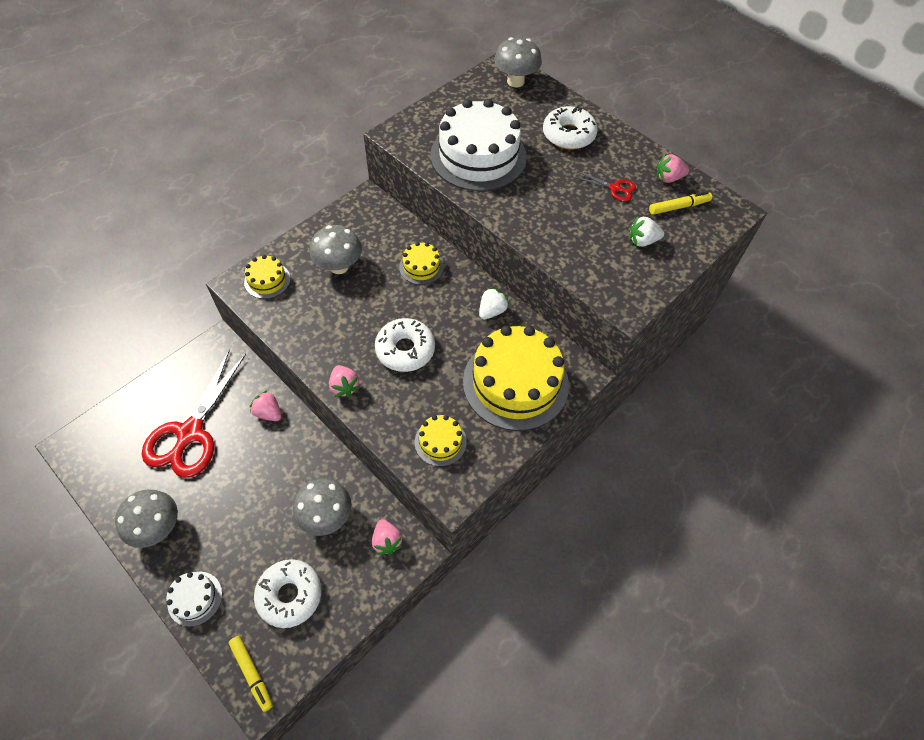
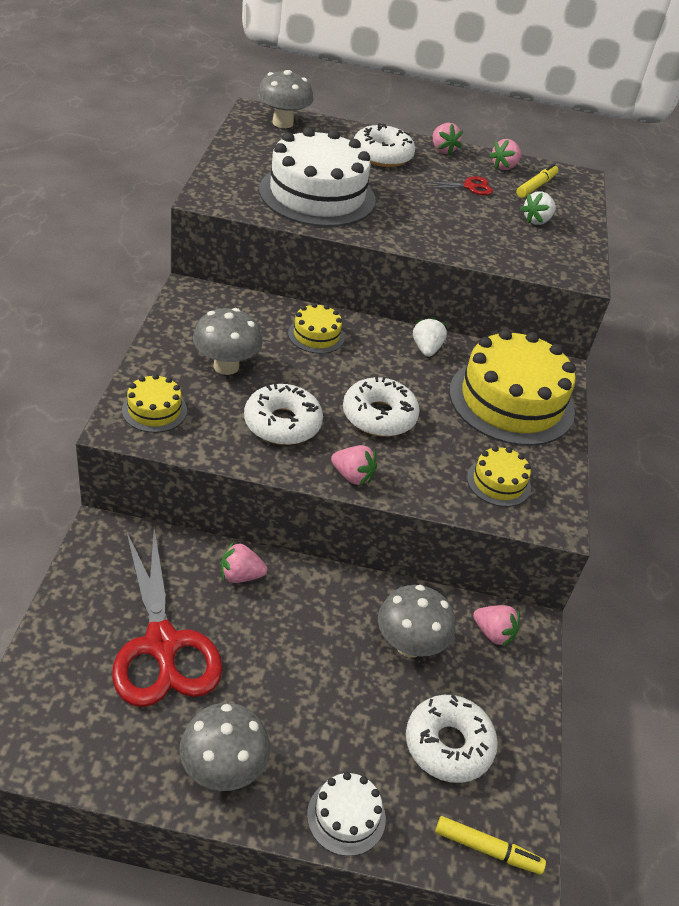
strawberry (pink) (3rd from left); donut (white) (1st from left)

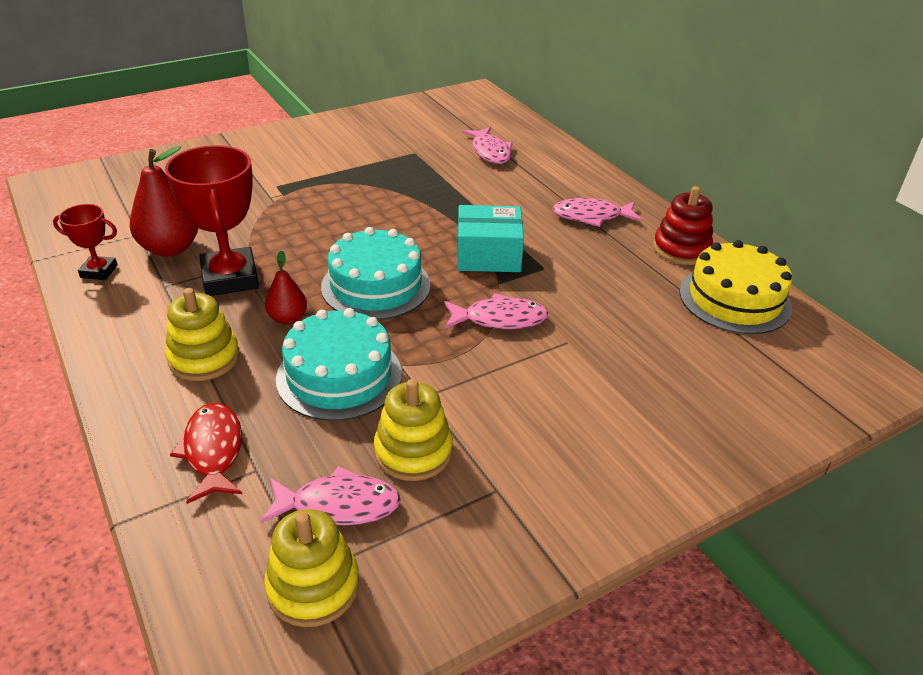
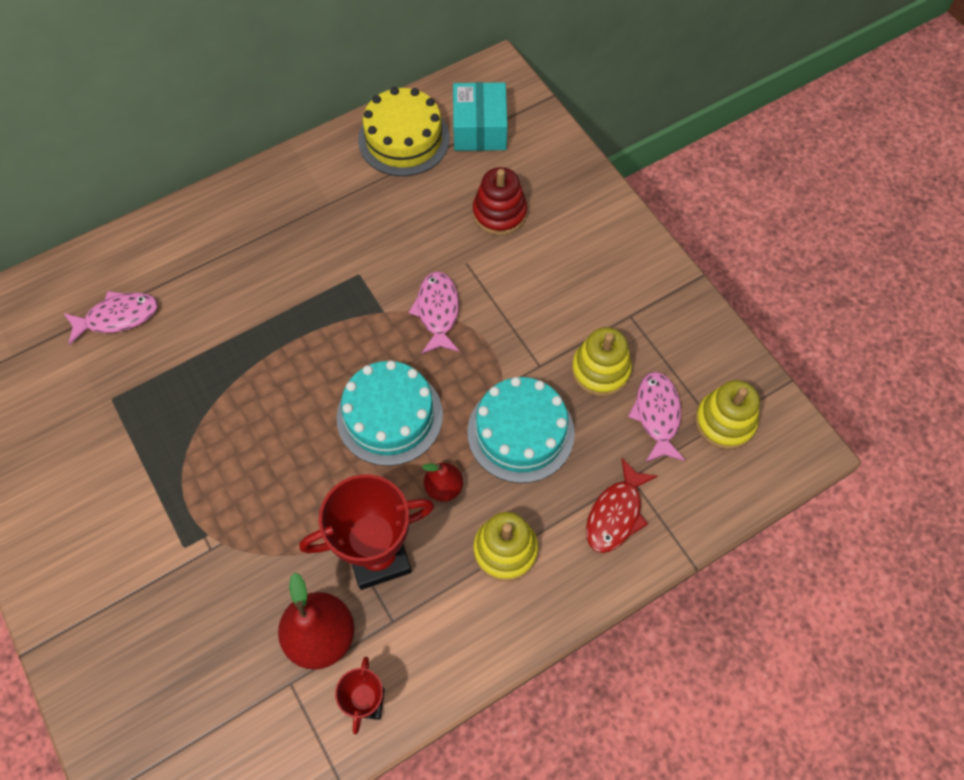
stacking toy (red); fish (pink) (4th from left in the first image); box (turquoise); fish (red)

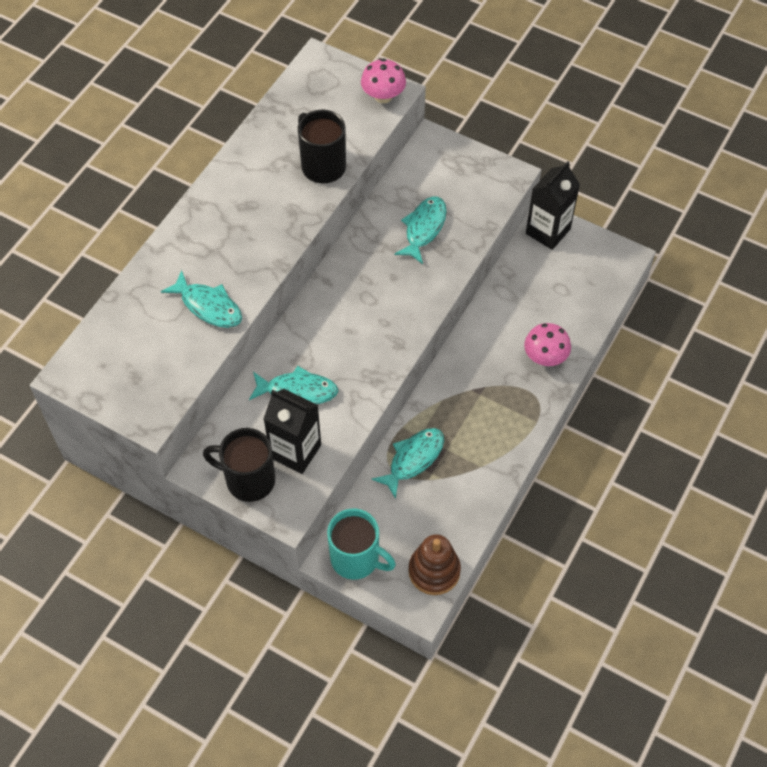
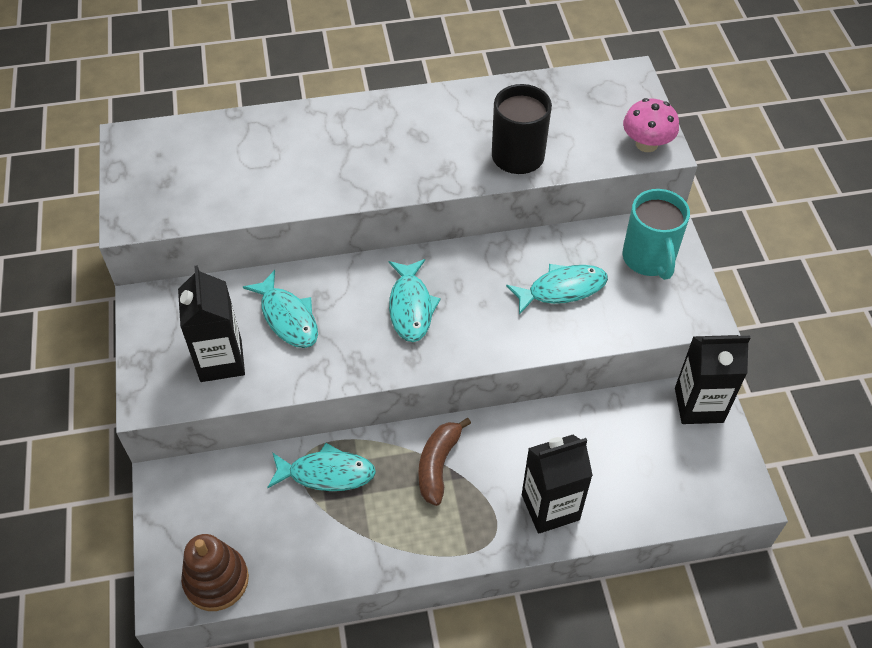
fish (turquoise) (3rd from left); carton (black) (2nd from left); mug (black) (1st from left in the first image); mug (turquoise); banana (brown)

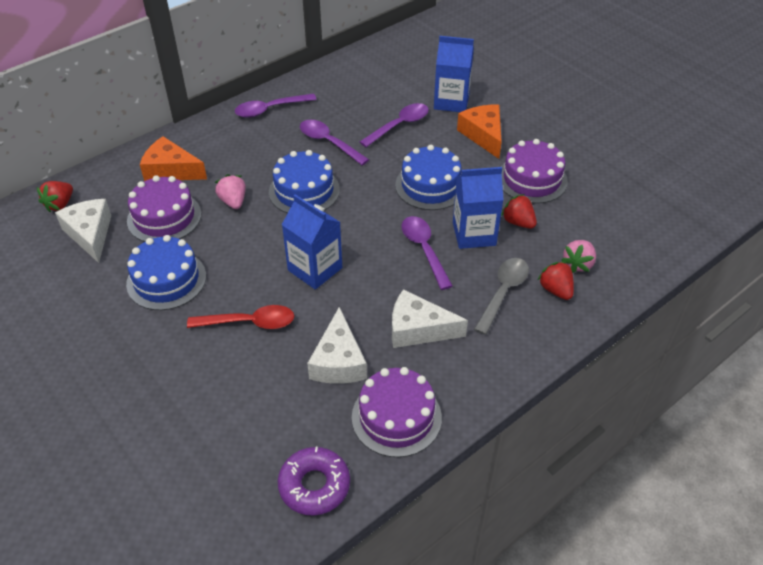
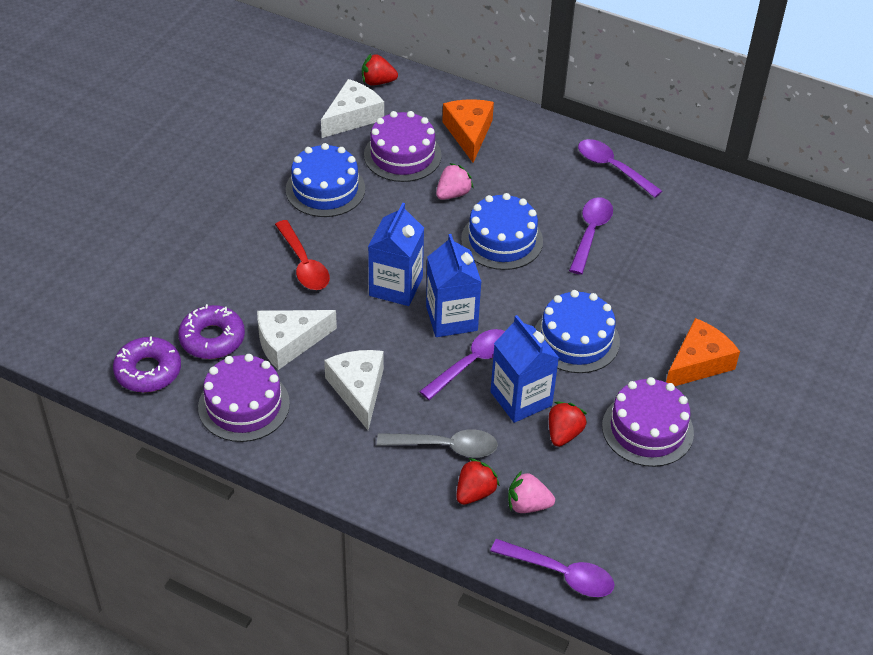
carton (blue) (2nd from left); spoon (purple) (2nd from left); donut (purple) (2nd from left)

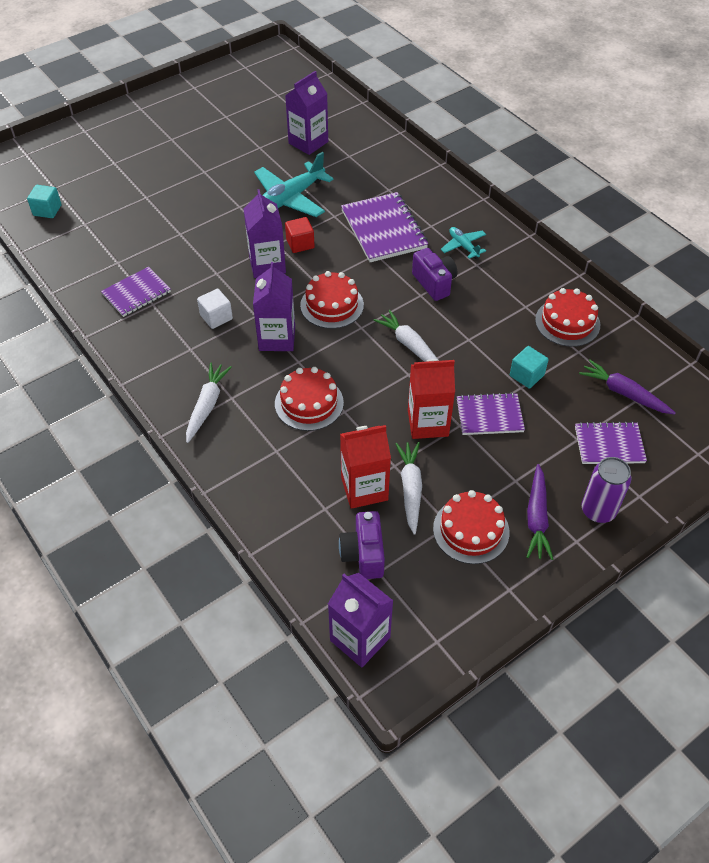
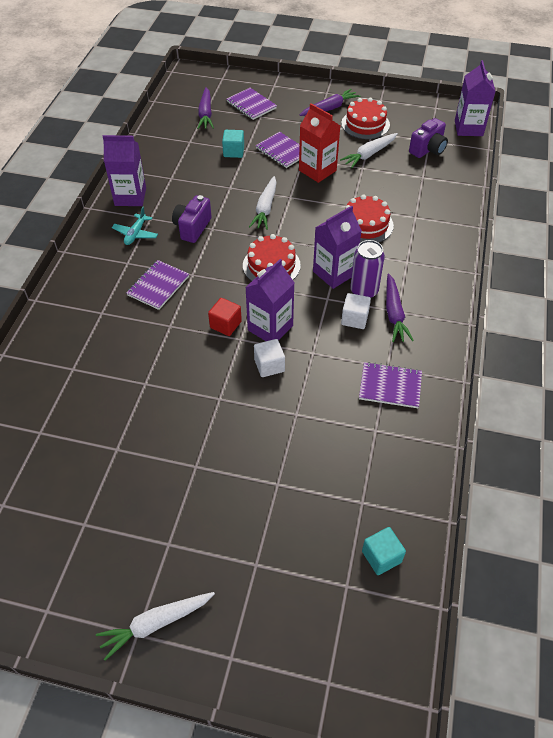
carton (purple) (1st from left); plane (turquoise) (1st from left in the first image); notebook (purple) (1st from left); cake (red) (4th from left in the first image); carrot (white) (1st from left); carton (red) (1st from left in the first image); can (purple); carrot (purple) (3rd from left); cube (white) (1st from left)

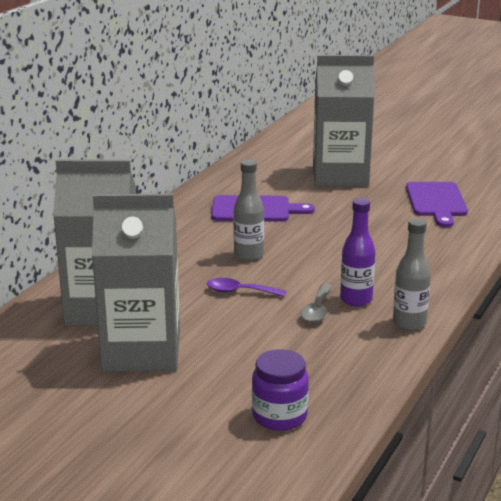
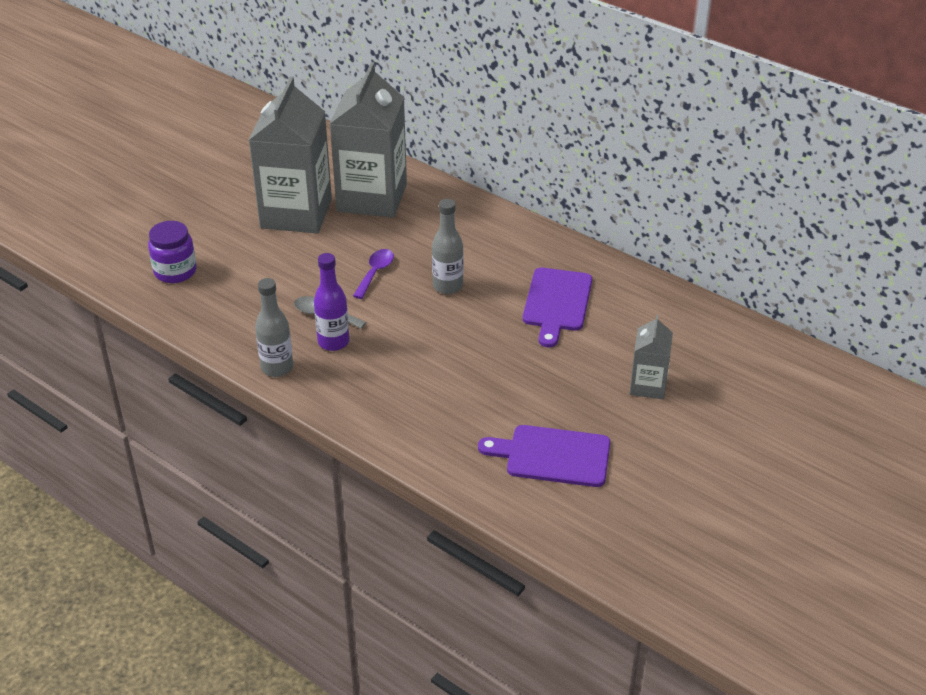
carton (grey) (3rd from left)

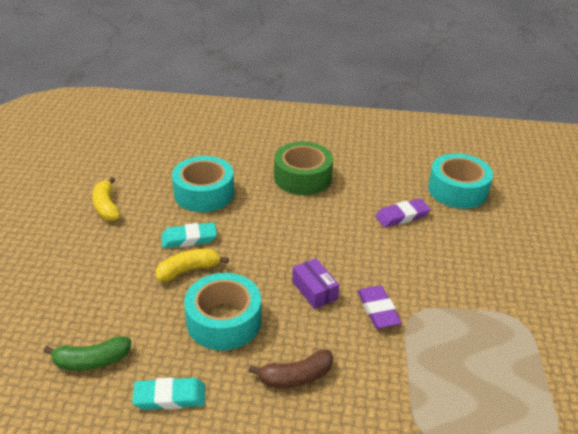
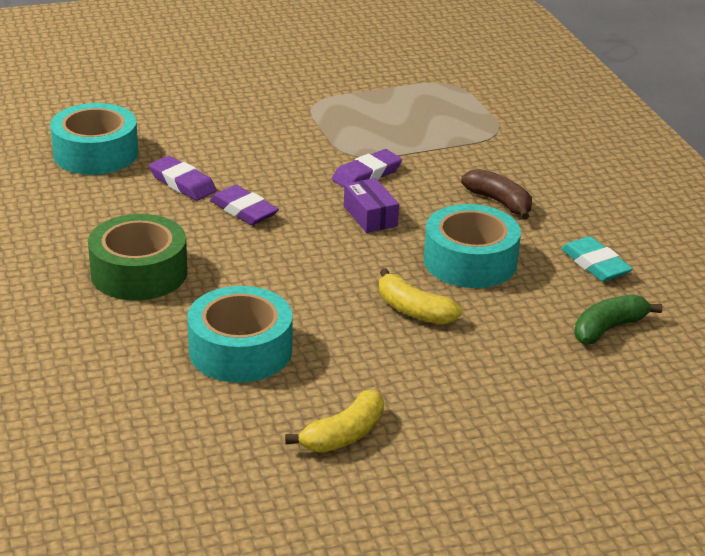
eraser (turquoise) (2nd from left in the first image); box (purple); banana (green); eraser (purple) (2nd from left)

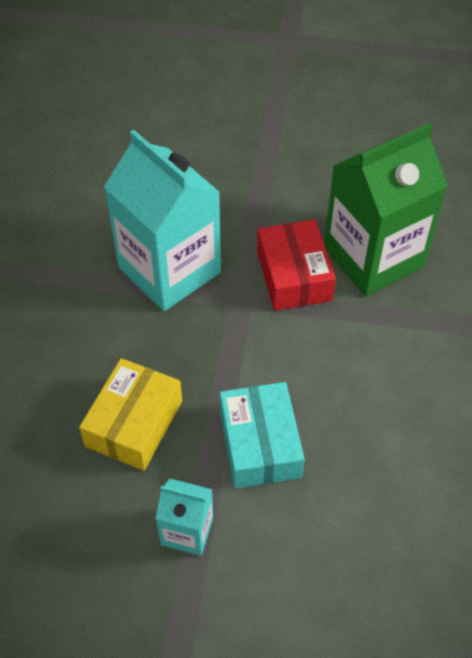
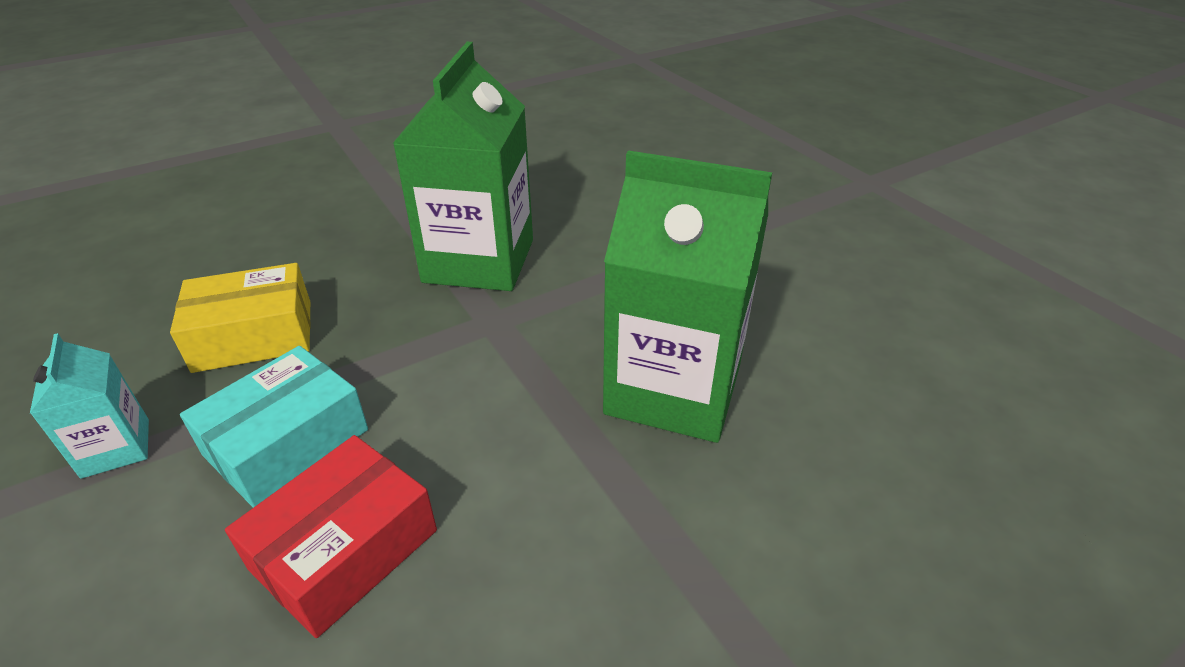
carton (green) (1st from left); box (red)

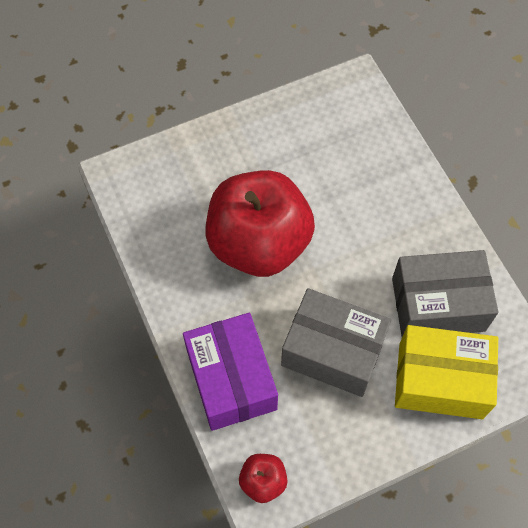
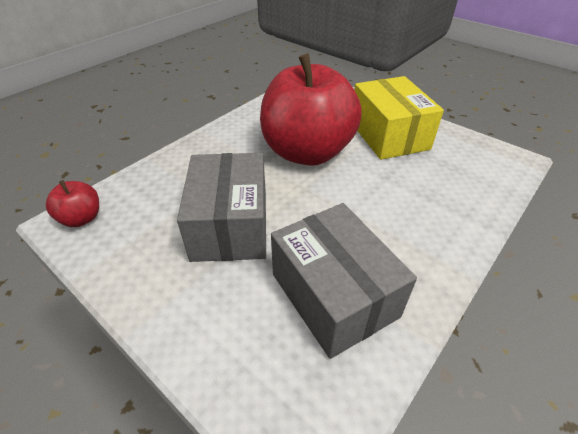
box (purple); box (yellow)

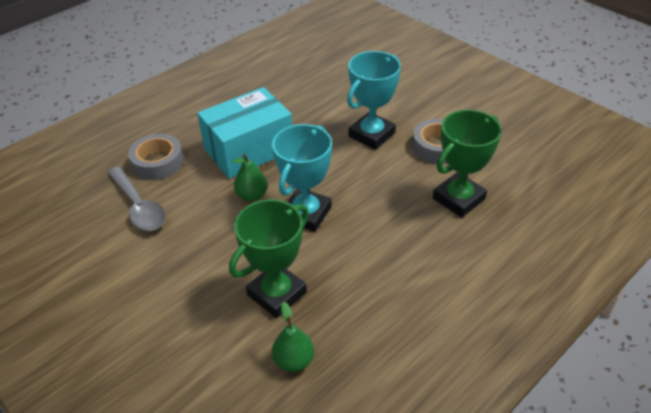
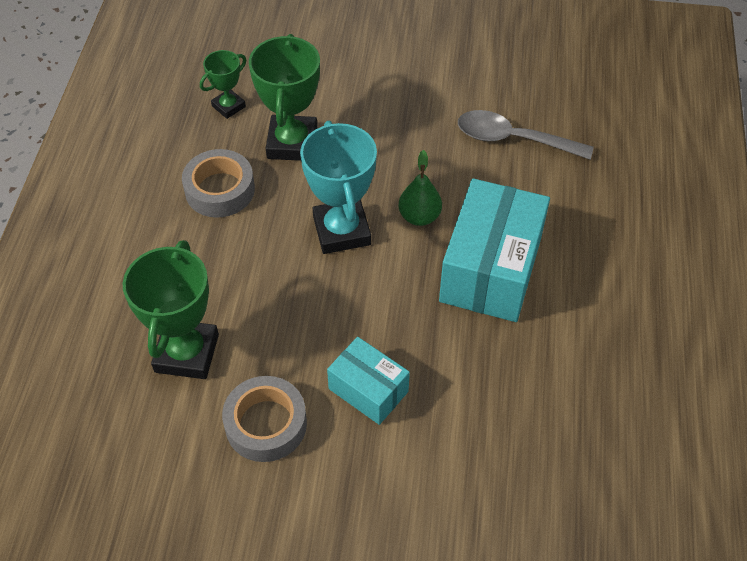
box (turquoise) (1st from left); tape (grey) (1st from left); trophy (green) (2nd from left)

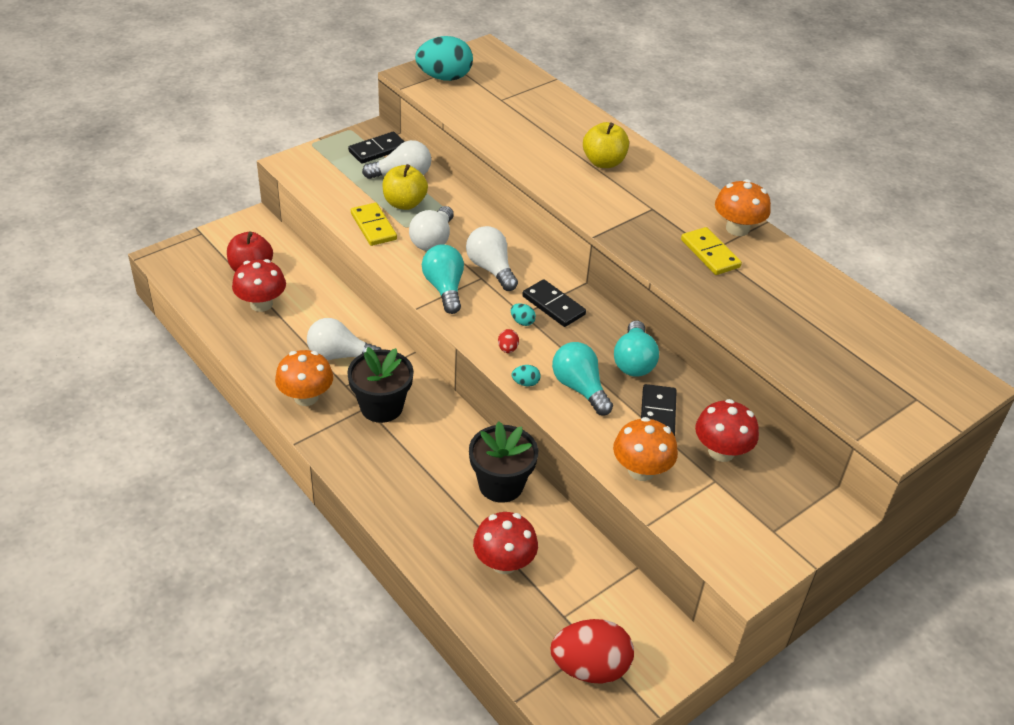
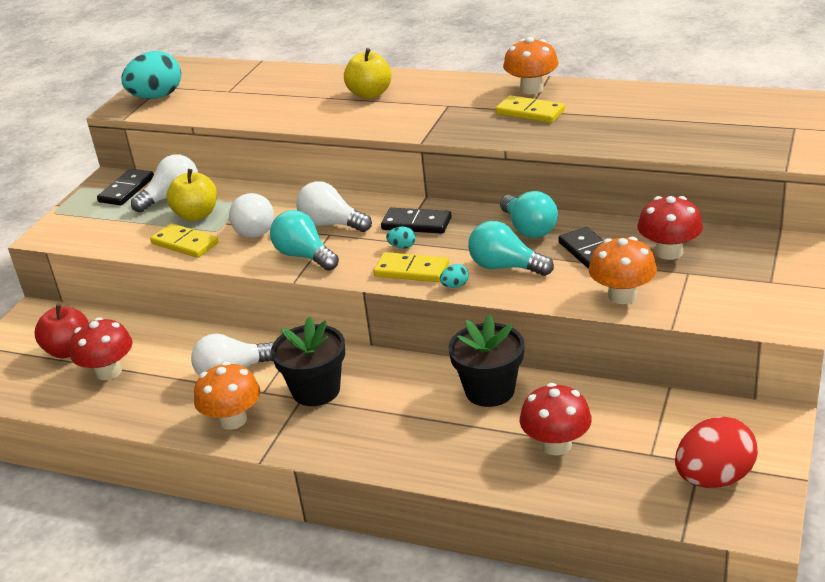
domino (yellow) (2nd from left)

